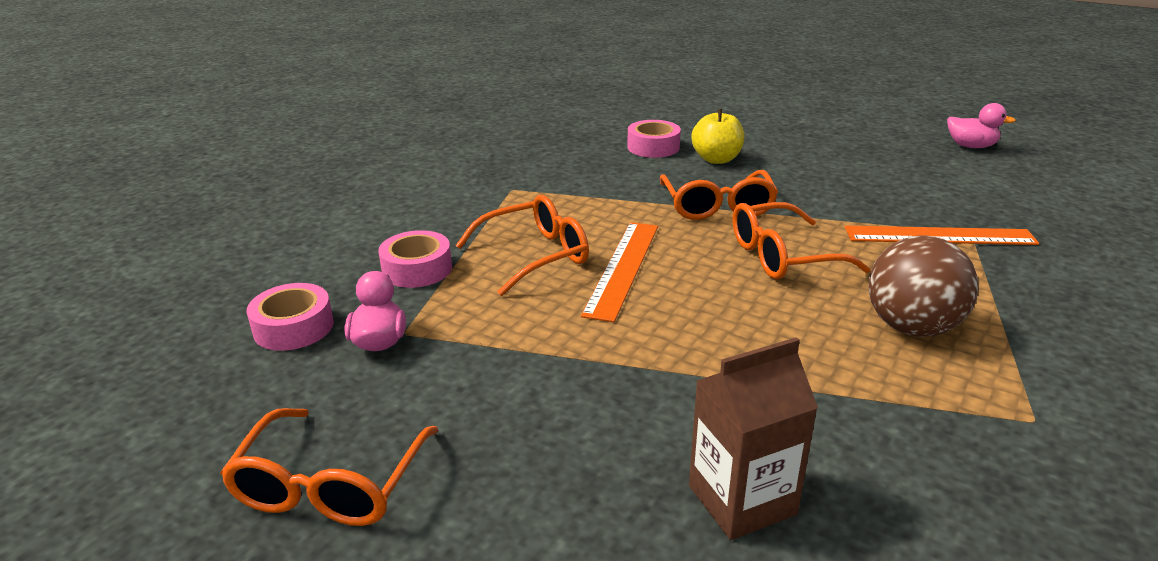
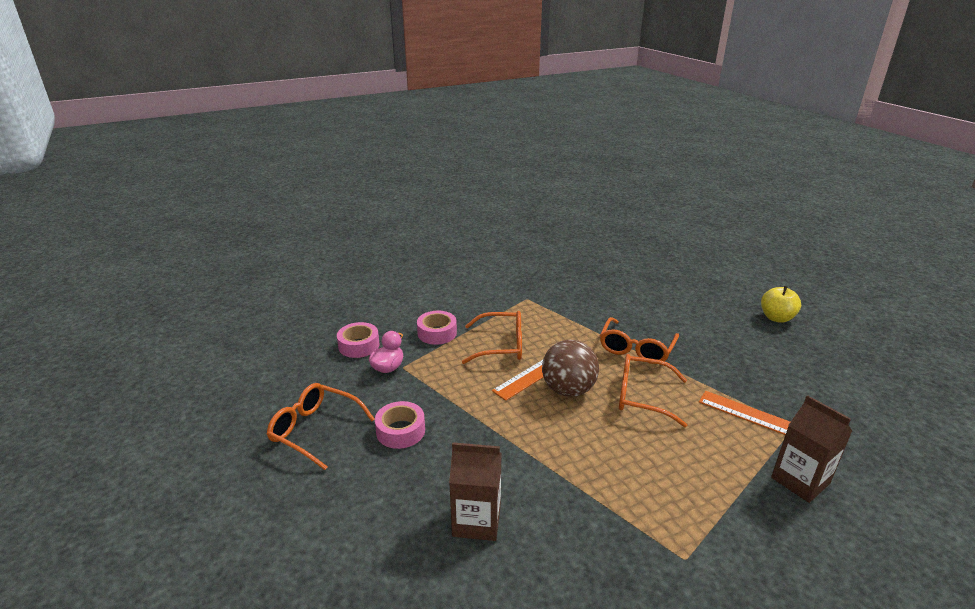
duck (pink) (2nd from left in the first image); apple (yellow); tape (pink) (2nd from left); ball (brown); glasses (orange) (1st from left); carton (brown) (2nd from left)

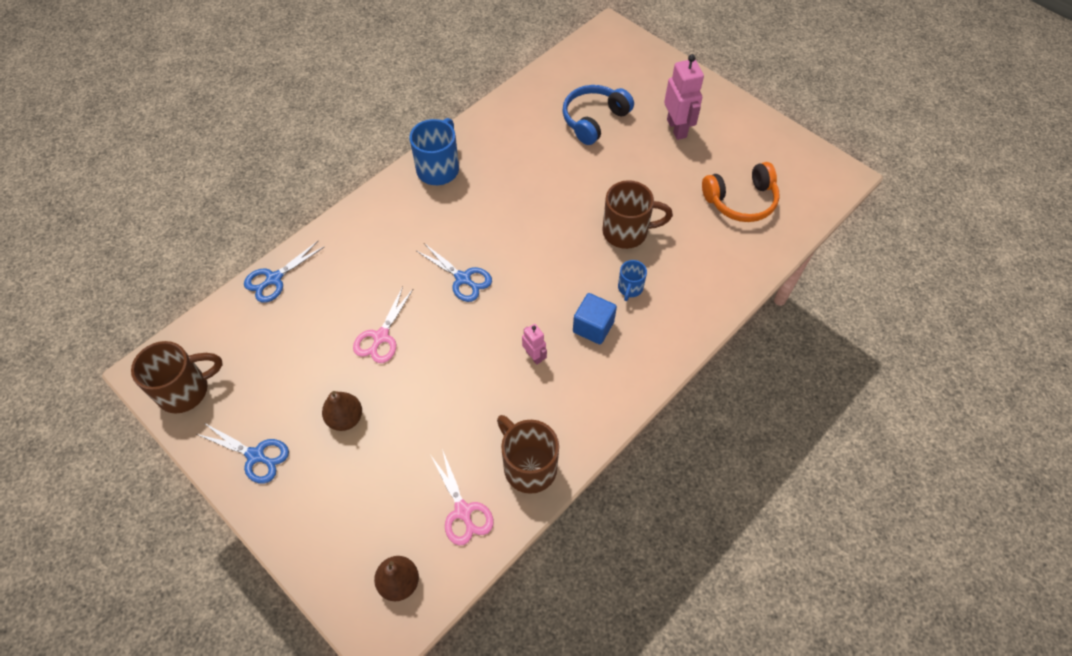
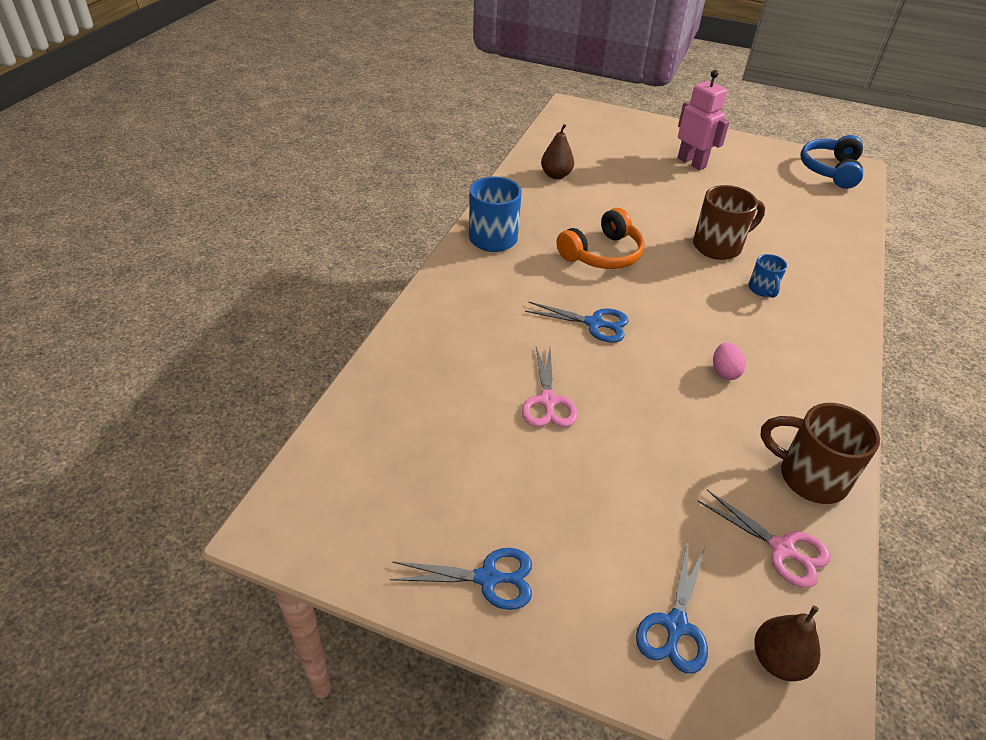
headphones (blue); headphones (orange); scissors (blue) (3rd from left); cube (blue); egg (pink); mug (brown) (1st from left in the first image); pear (brown) (1st from left)

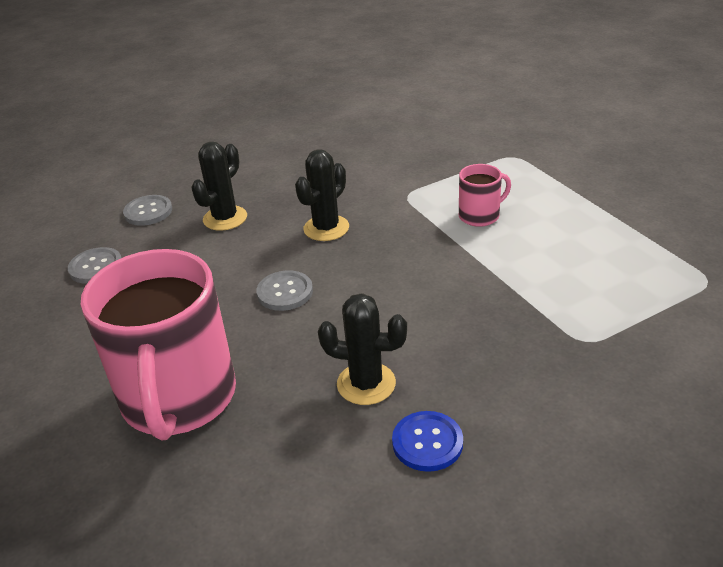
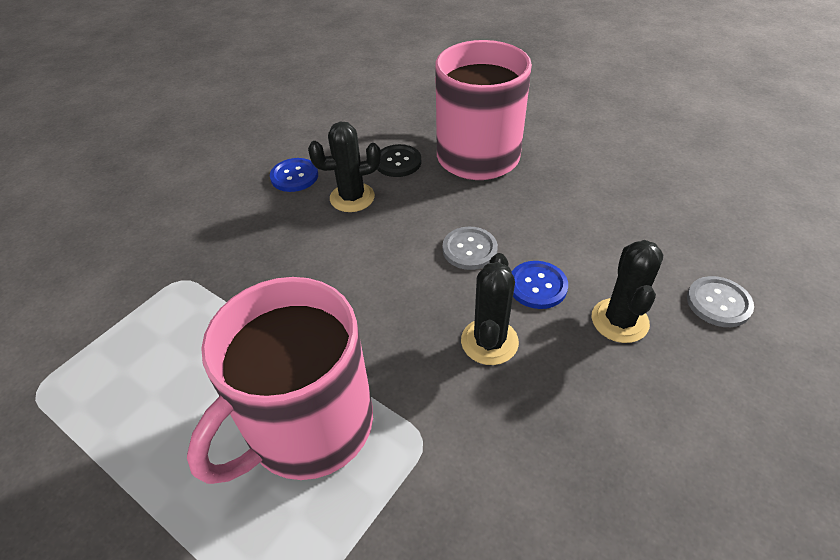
mug (pink) (1st from left); button (grey) (1st from left in the first image); button (black); button (blue) (2nd from left)

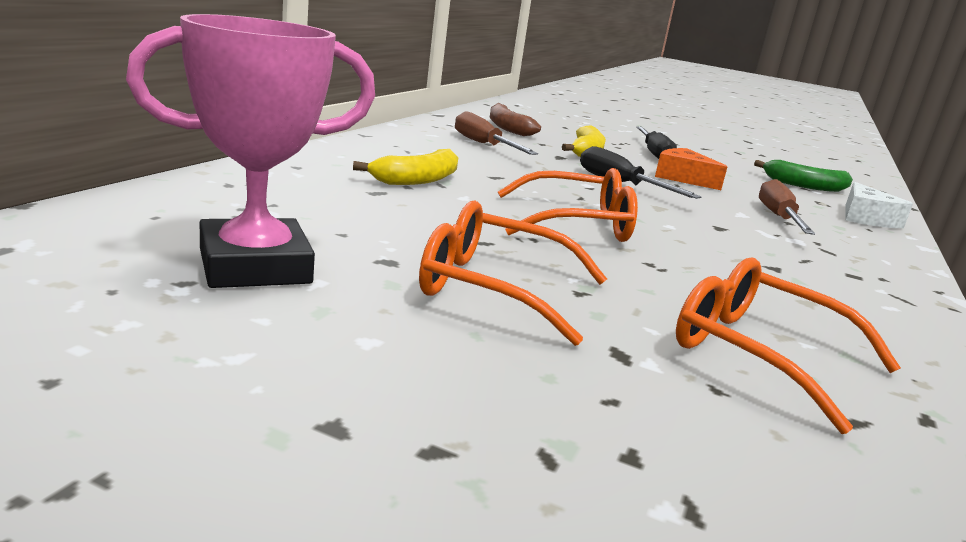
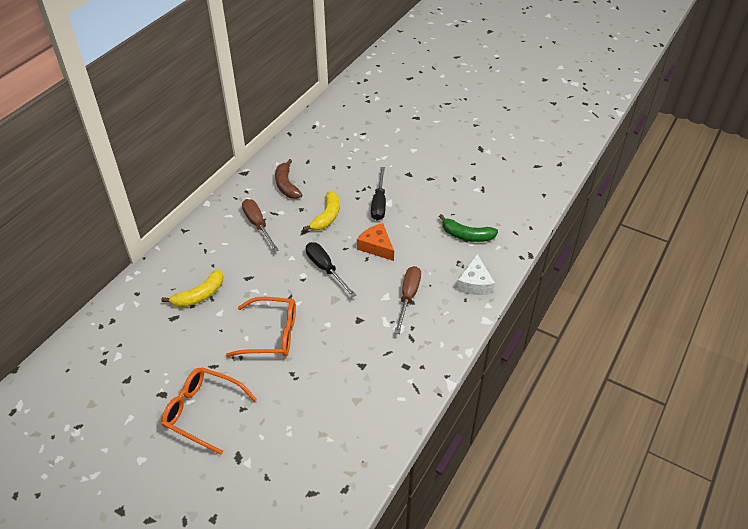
trophy (pink); glasses (orange) (3rd from left in the first image)

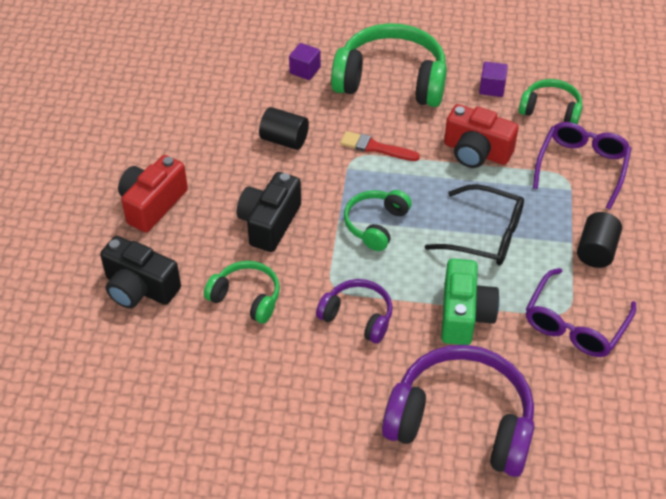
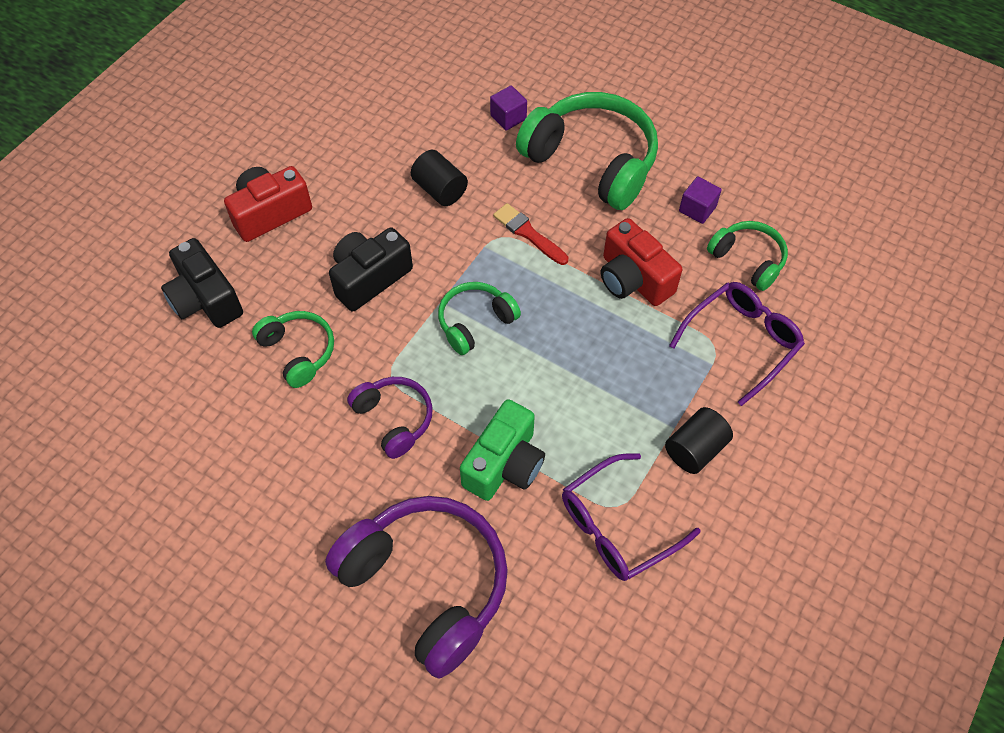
glasses (black)

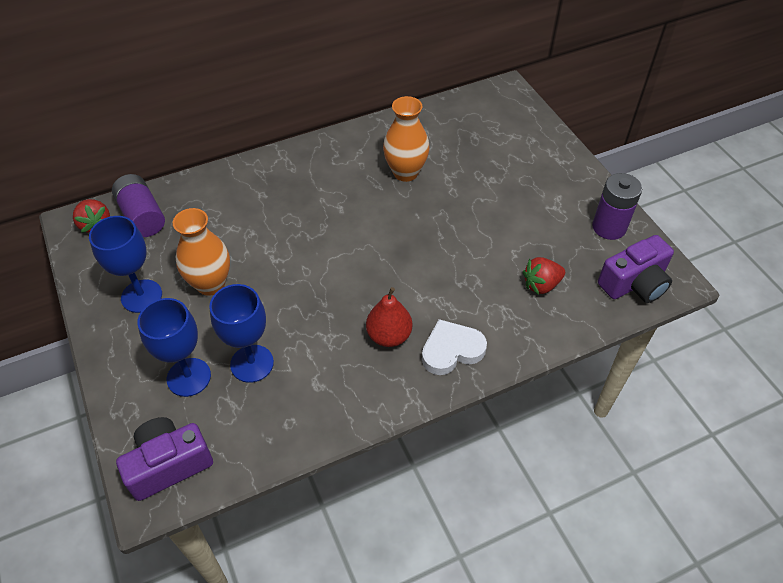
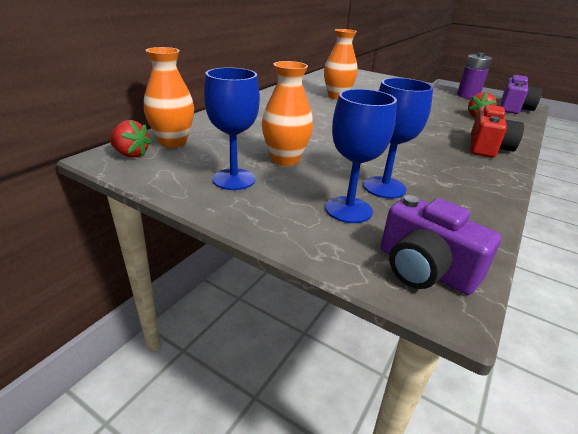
vase (orange) (1st from left); pear (red); camera (red); camera (purple) (1st from left)

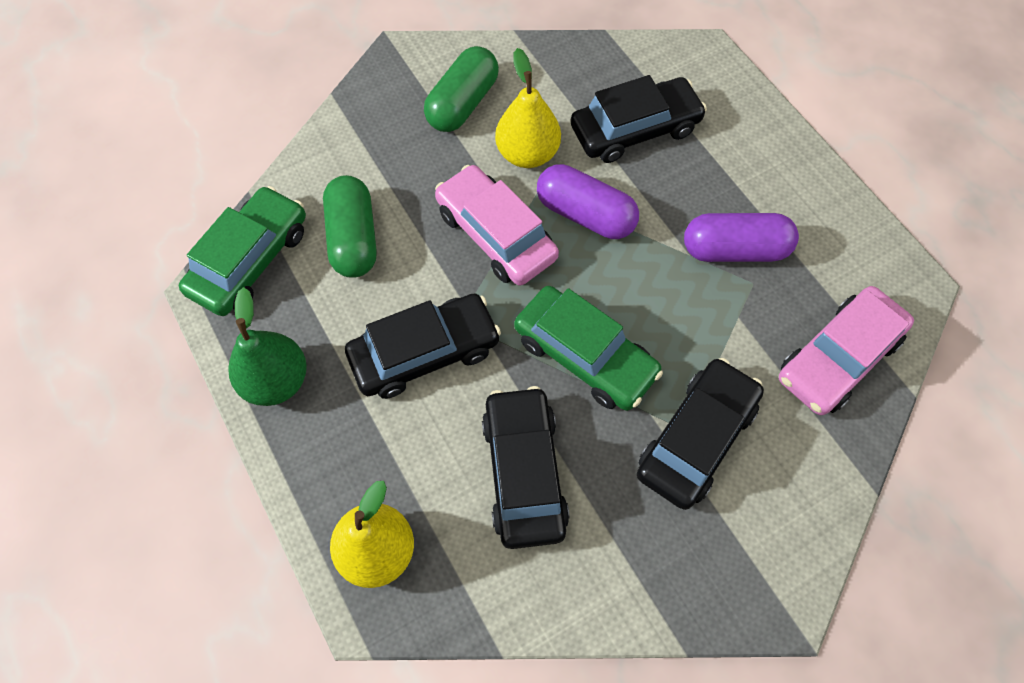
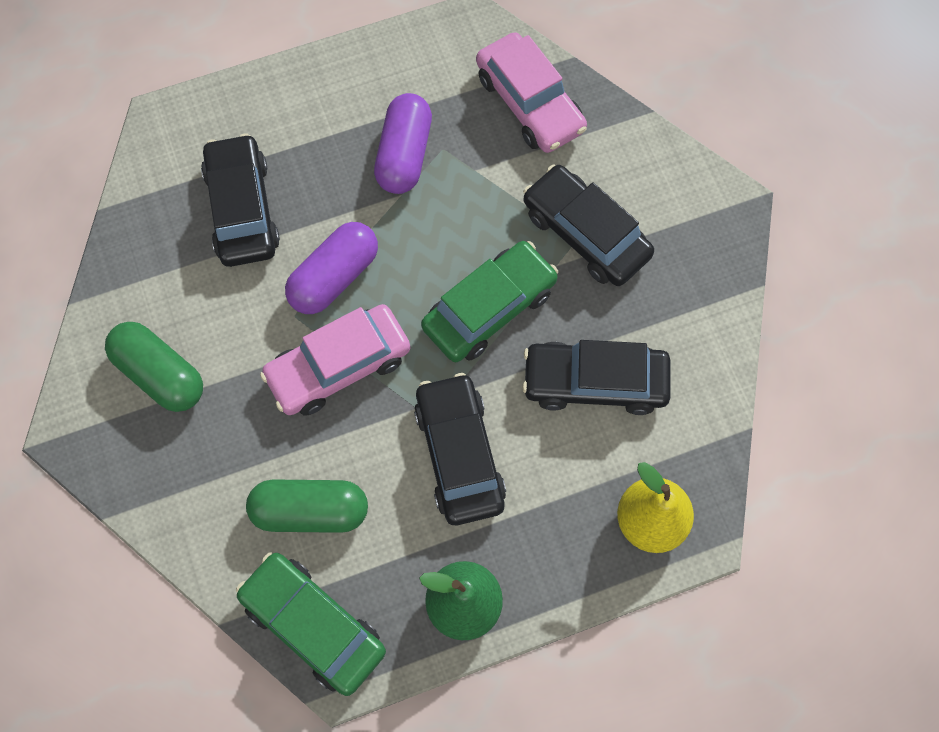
pear (yellow) (2nd from left in the first image)

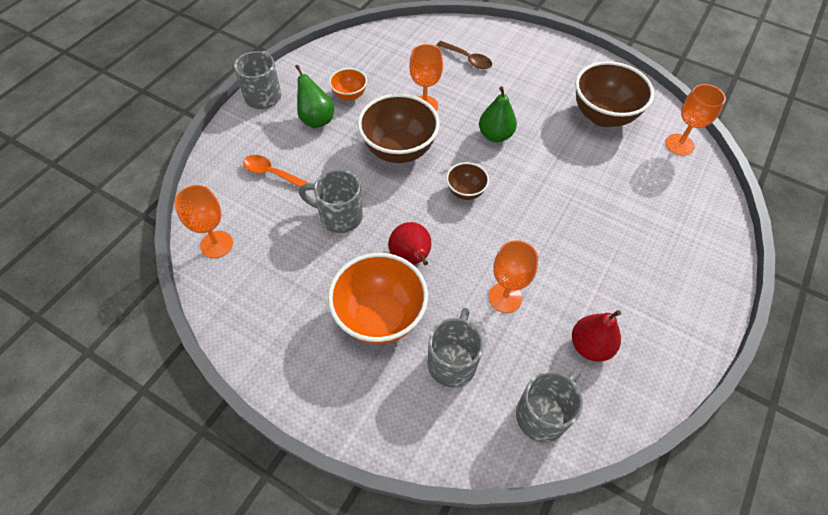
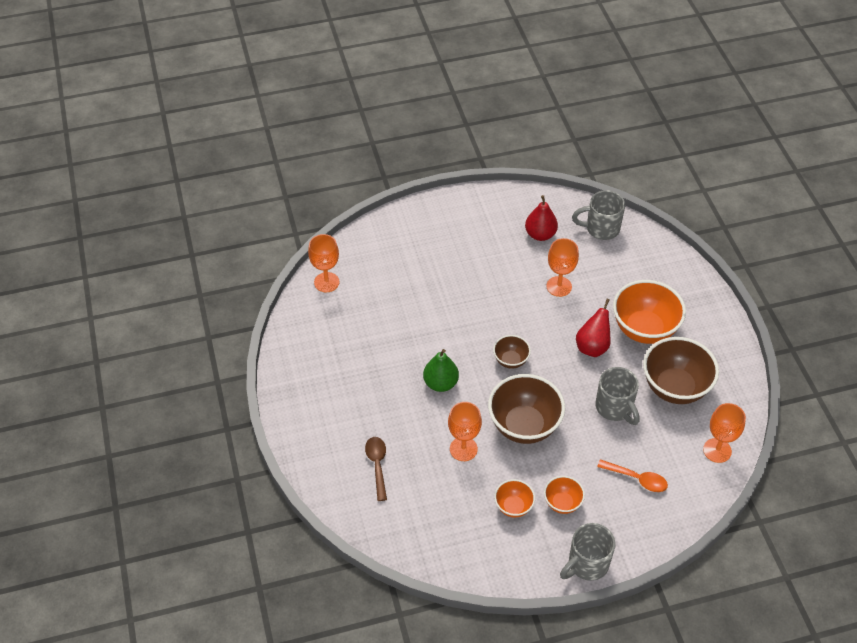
bowl (brown) (3rd from left); bowl (orange) (2nd from left); spoon (orange); mug (grey) (3rd from left in the first image)

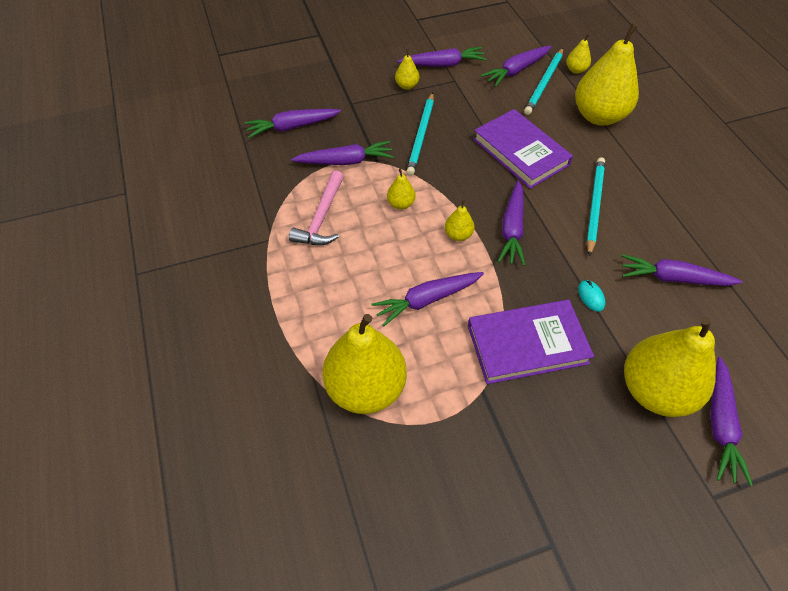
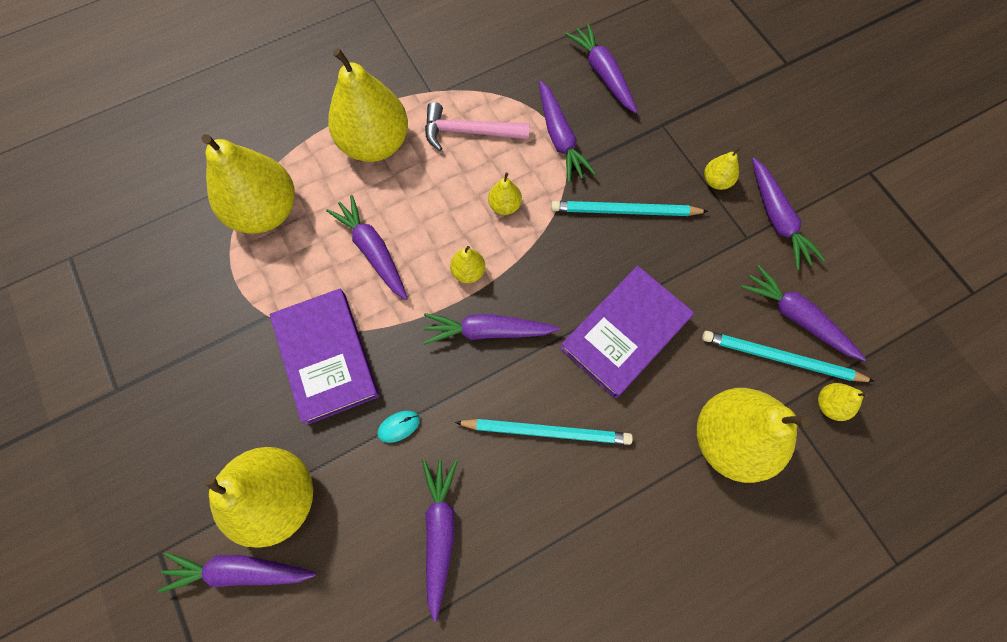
pear (yellow) (3rd from left)

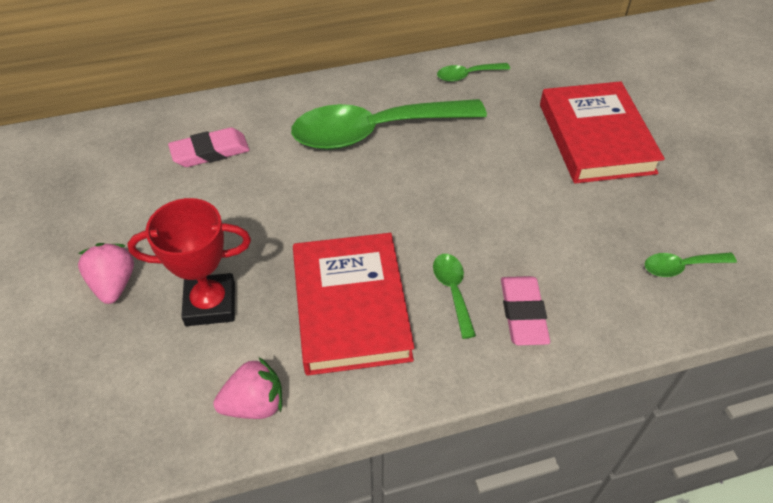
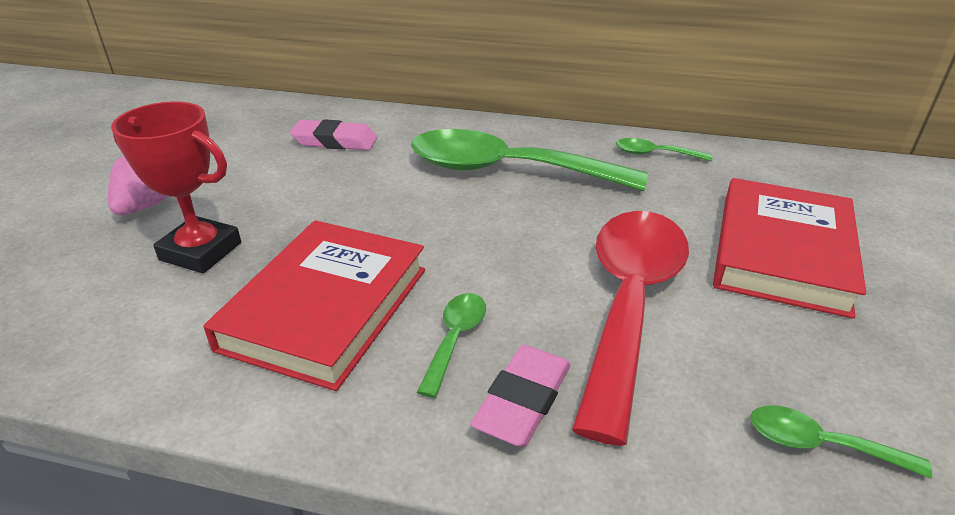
strawberry (pink) (2nd from left in the first image); spoon (red)

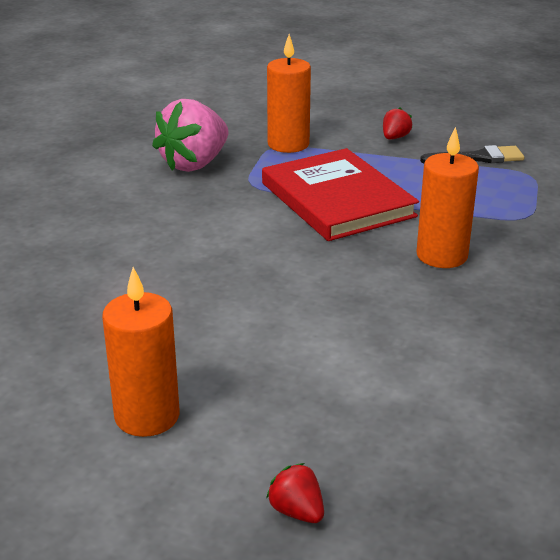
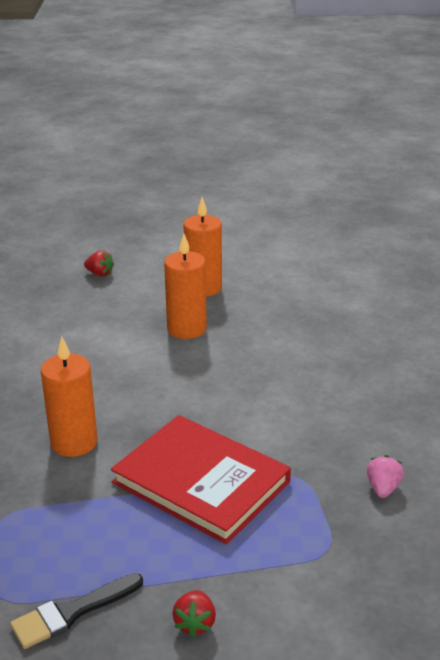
candle (orange) (2nd from left); strawberry (pink)

